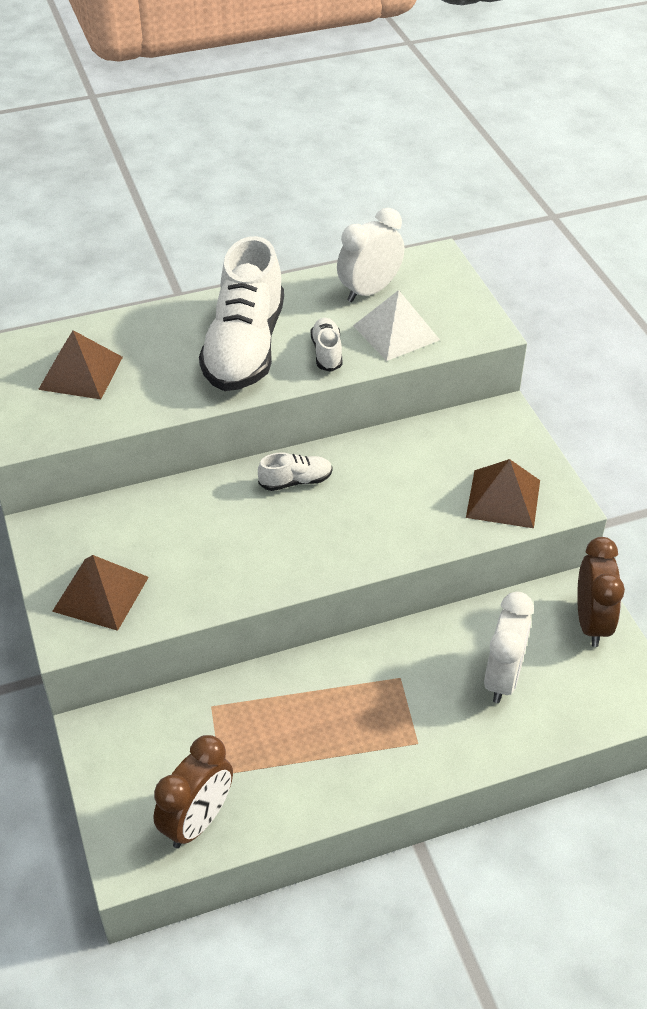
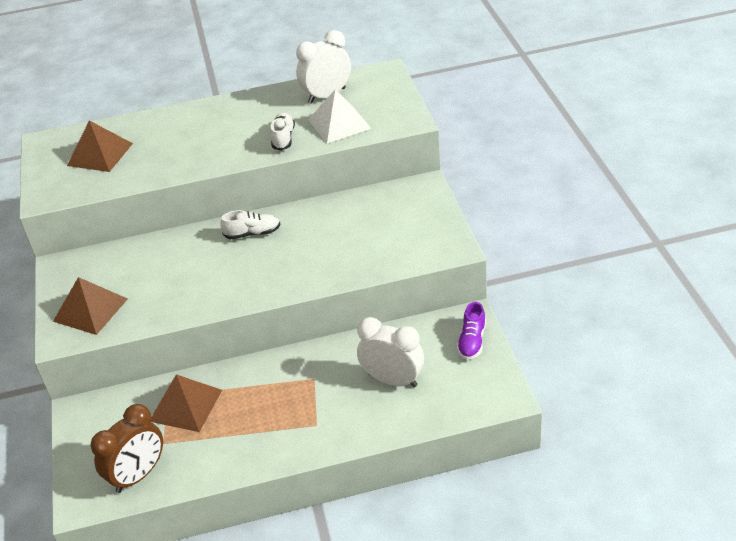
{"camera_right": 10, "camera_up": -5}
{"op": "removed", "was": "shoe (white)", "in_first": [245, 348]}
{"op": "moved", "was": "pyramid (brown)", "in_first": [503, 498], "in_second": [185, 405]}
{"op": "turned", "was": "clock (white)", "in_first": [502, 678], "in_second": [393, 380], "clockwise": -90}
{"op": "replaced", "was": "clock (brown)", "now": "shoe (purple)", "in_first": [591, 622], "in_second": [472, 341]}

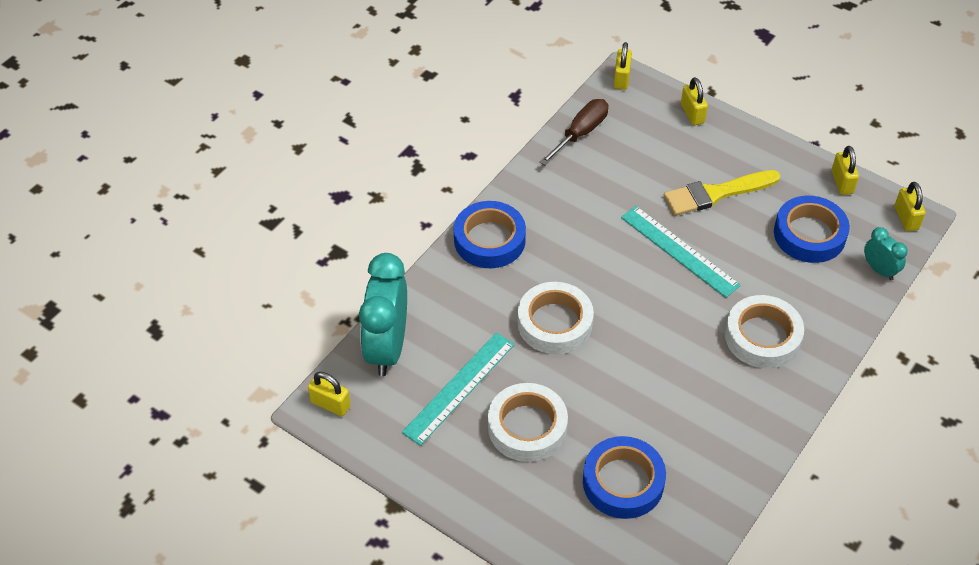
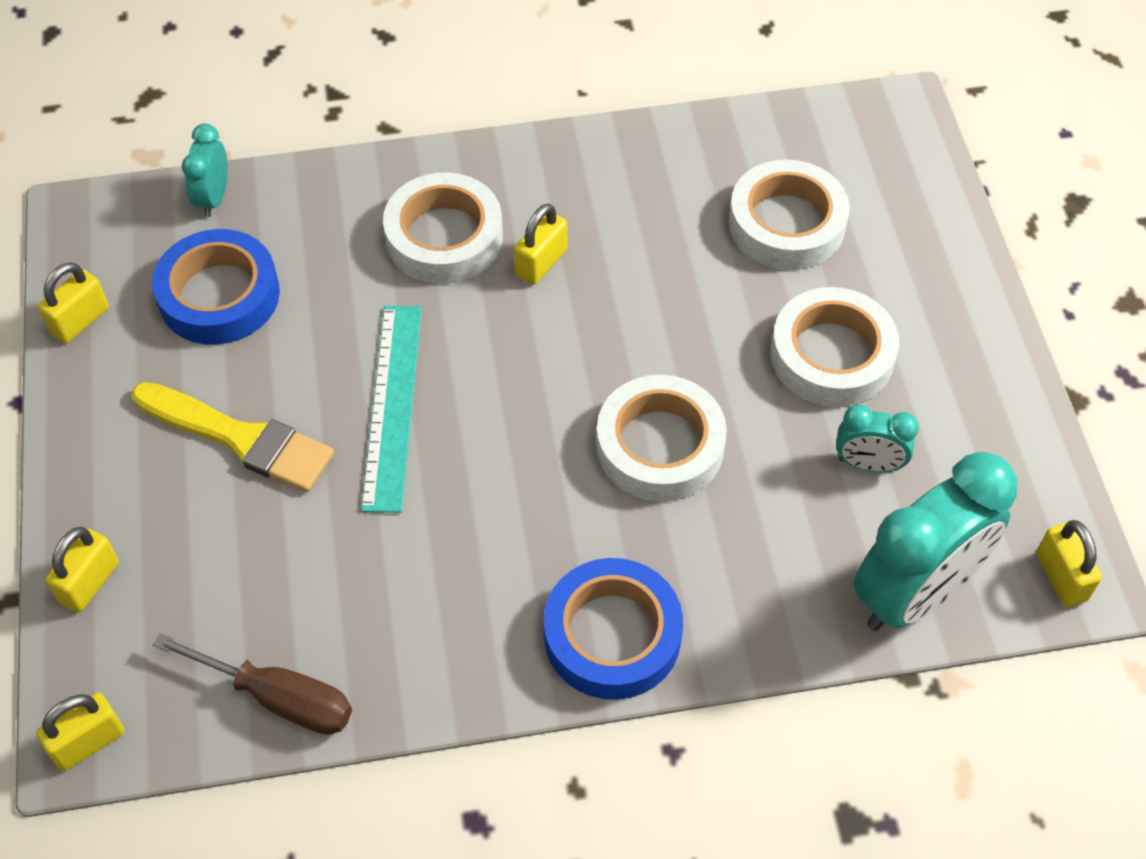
{"camera_right": -135, "camera_up": 5}
{"op": "replaced", "was": "ruler (turquoise)", "now": "clock (turquoise)", "in_first": [459, 387], "in_second": [868, 464]}
{"op": "turned", "was": "screwdriver (brown)", "in_first": [580, 133], "in_second": [277, 697], "clockwise": -150}
{"op": "recoloured", "was": "tape (blue)", "now": "tape (white)", "in_first": [623, 482], "in_second": [786, 224]}
{"op": "moved", "was": "padlock (yellow)", "in_first": [906, 218], "in_second": [541, 263]}

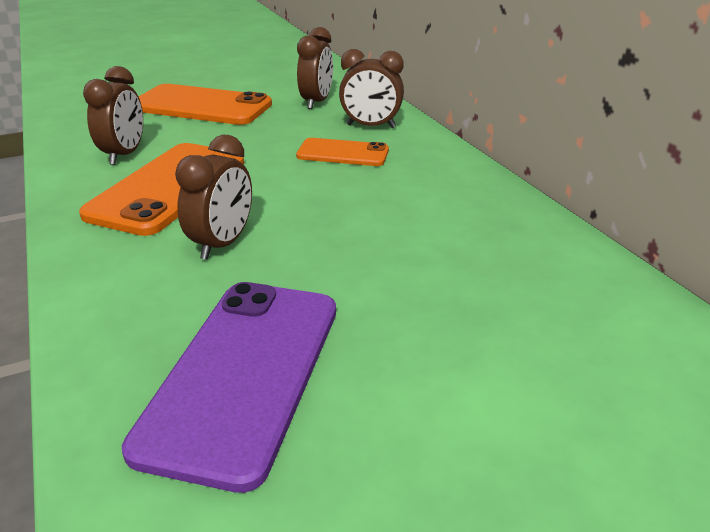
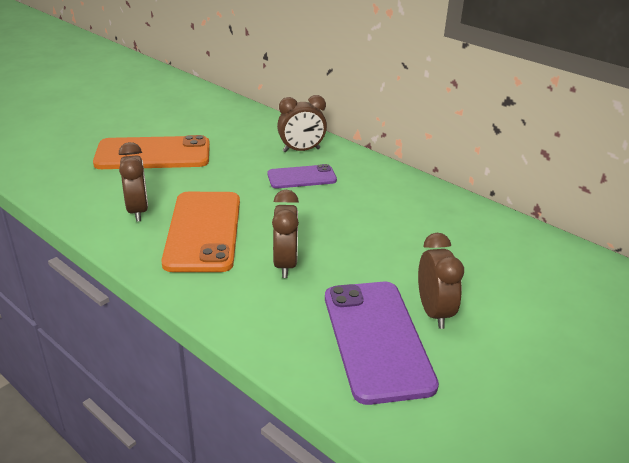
{"camera_right": -25, "camera_up": 0}
{"op": "recoloured", "was": "phone (orange)", "now": "phone (purple)", "in_first": [343, 153], "in_second": [301, 177]}
{"op": "moved", "was": "clock (brown)", "in_first": [316, 102], "in_second": [434, 312]}

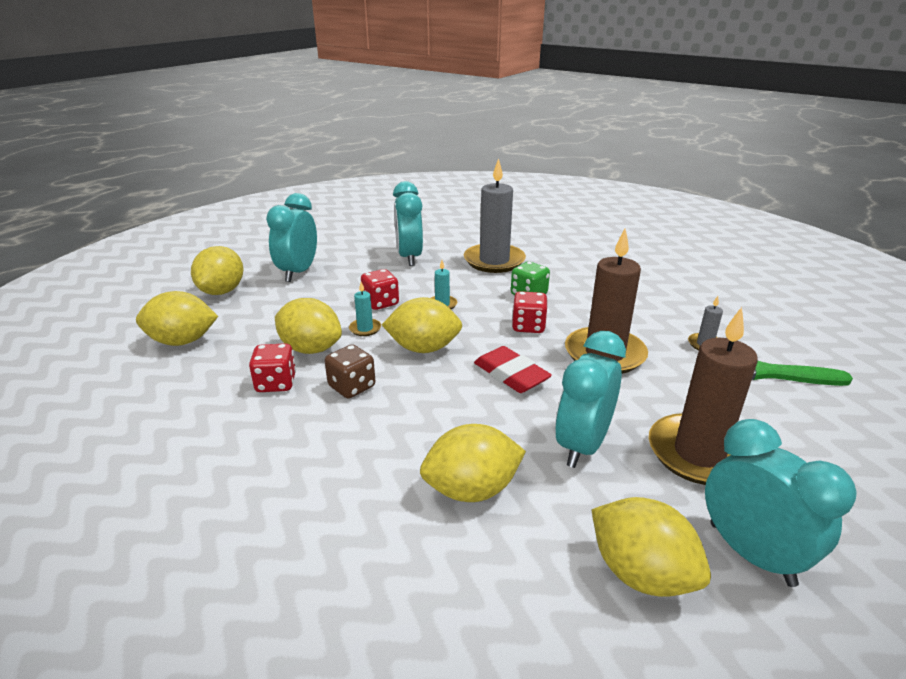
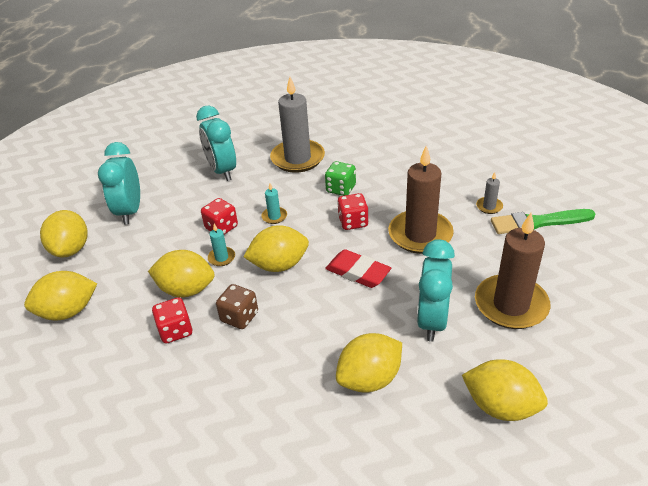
{"camera_right": -15, "camera_up": 10}
{"op": "removed", "was": "clock (turquoise)", "in_first": [751, 553]}

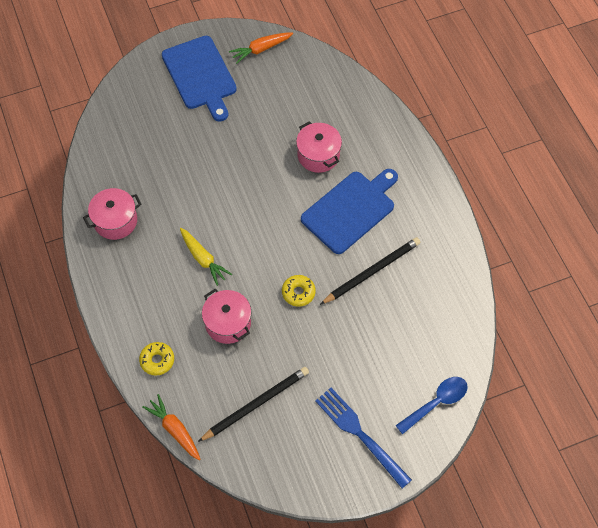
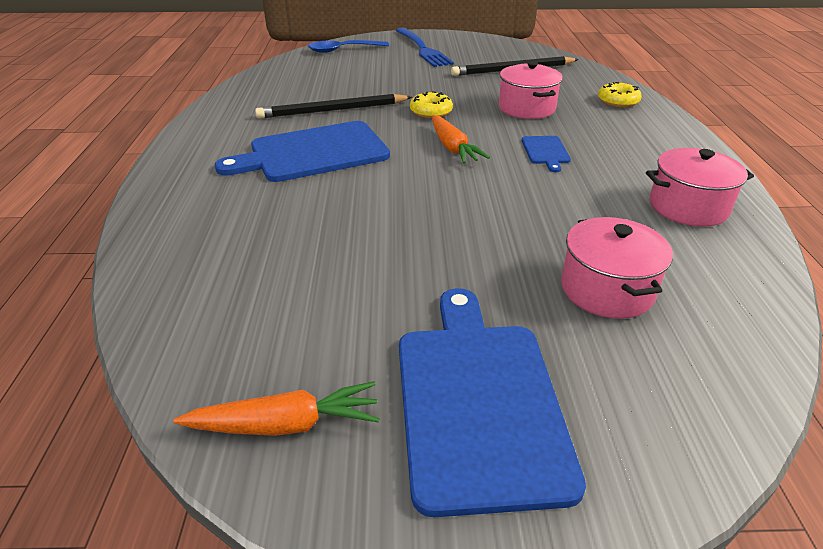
{"camera_right": -160, "camera_up": -25}
{"op": "moved", "was": "carrot (orange)", "in_first": [174, 430], "in_second": [452, 147]}
{"op": "replaced", "was": "carrot (yellow)", "now": "cutting board (blue)", "in_first": [203, 259], "in_second": [545, 151]}
{"op": "moved", "was": "pot (pink)", "in_first": [318, 155], "in_second": [607, 289]}

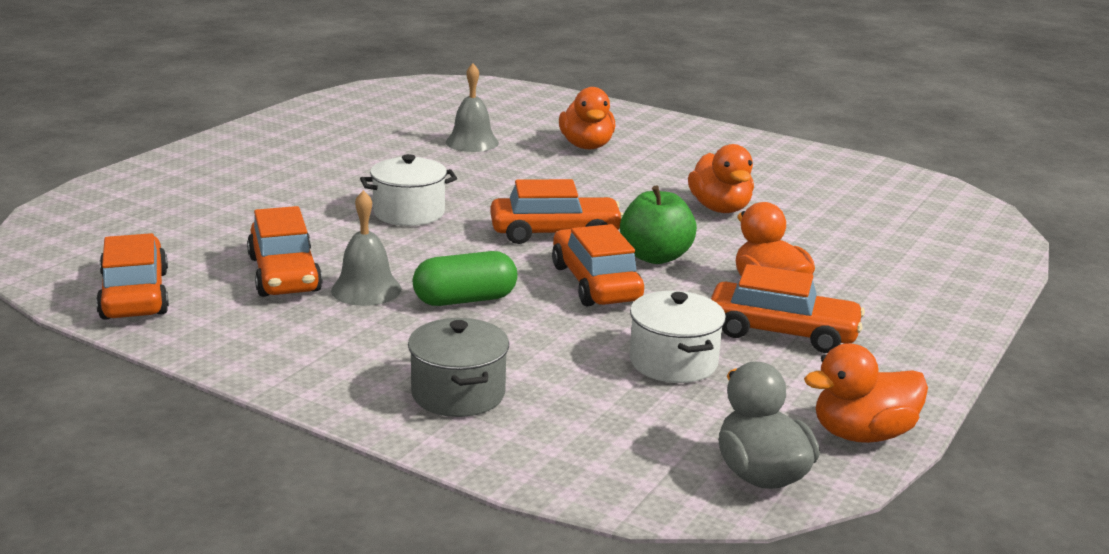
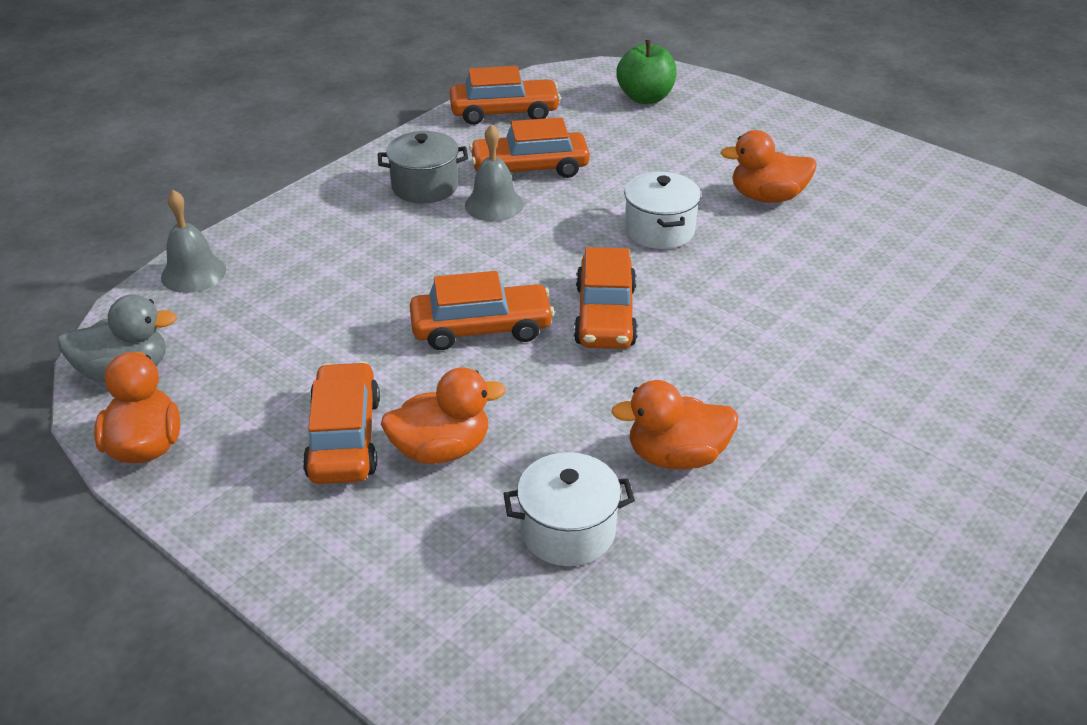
{"camera_right": 100, "camera_up": 15}
{"op": "moved", "was": "pot (grey)", "in_first": [458, 394], "in_second": [425, 186]}
{"op": "removed", "was": "capsule (green)", "in_first": [465, 300]}
{"op": "moved", "was": "bell (grey)", "in_first": [472, 142], "in_second": [193, 273]}
{"op": "moved", "was": "duck (orange)", "in_first": [586, 146], "in_second": [767, 197]}
{"op": "moved", "was": "apple (green)", "in_first": [655, 257], "in_second": [645, 98]}
{"op": "moved", "was": "pot (white)", "in_first": [673, 362], "in_second": [568, 531]}
{"op": "turned", "was": "car (orange)", "in_first": [782, 332], "in_second": [344, 438], "clockwise": 150}

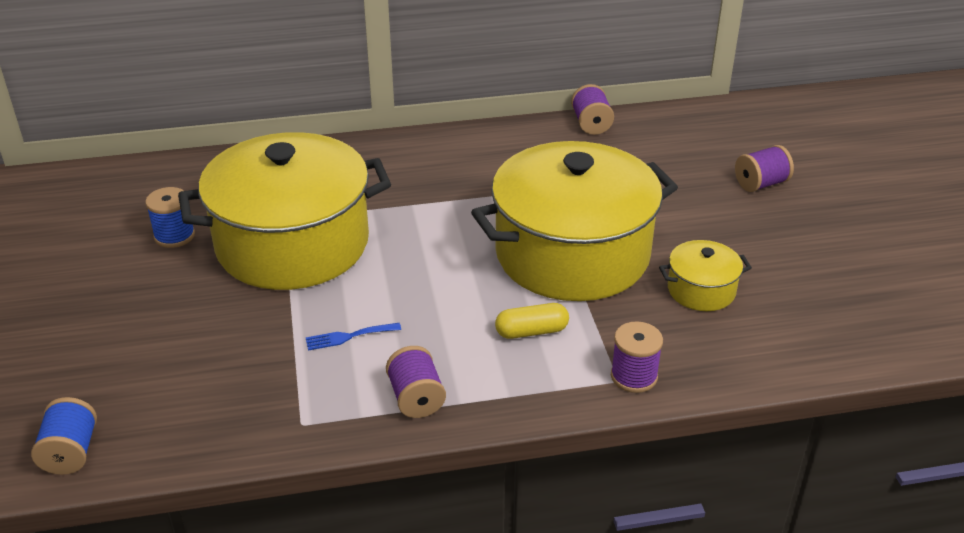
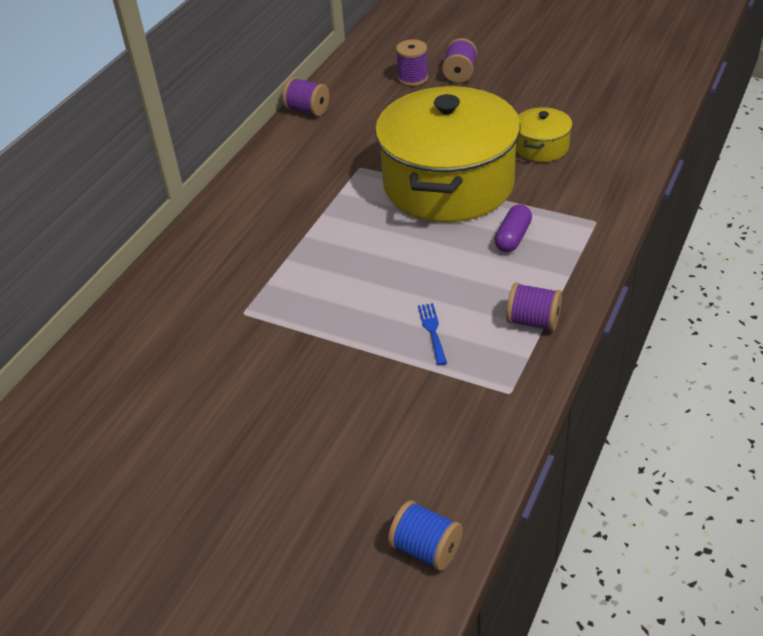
{"camera_right": -50, "camera_up": 5}
{"op": "removed", "was": "spool (blue)", "in_first": [174, 236]}
{"op": "removed", "was": "pot (yellow)", "in_first": [293, 244]}
{"op": "turned", "was": "fork (blue)", "in_first": [348, 337], "in_second": [432, 331], "clockwise": 150}
{"op": "recoloured", "was": "capsule (yellow)", "now": "capsule (purple)", "in_first": [531, 331], "in_second": [513, 237]}
{"op": "moved", "was": "spool (purple)", "in_first": [634, 376], "in_second": [413, 78]}

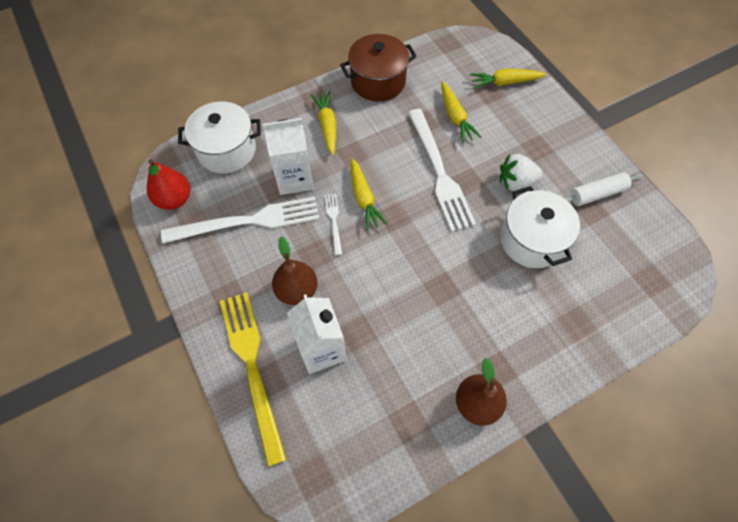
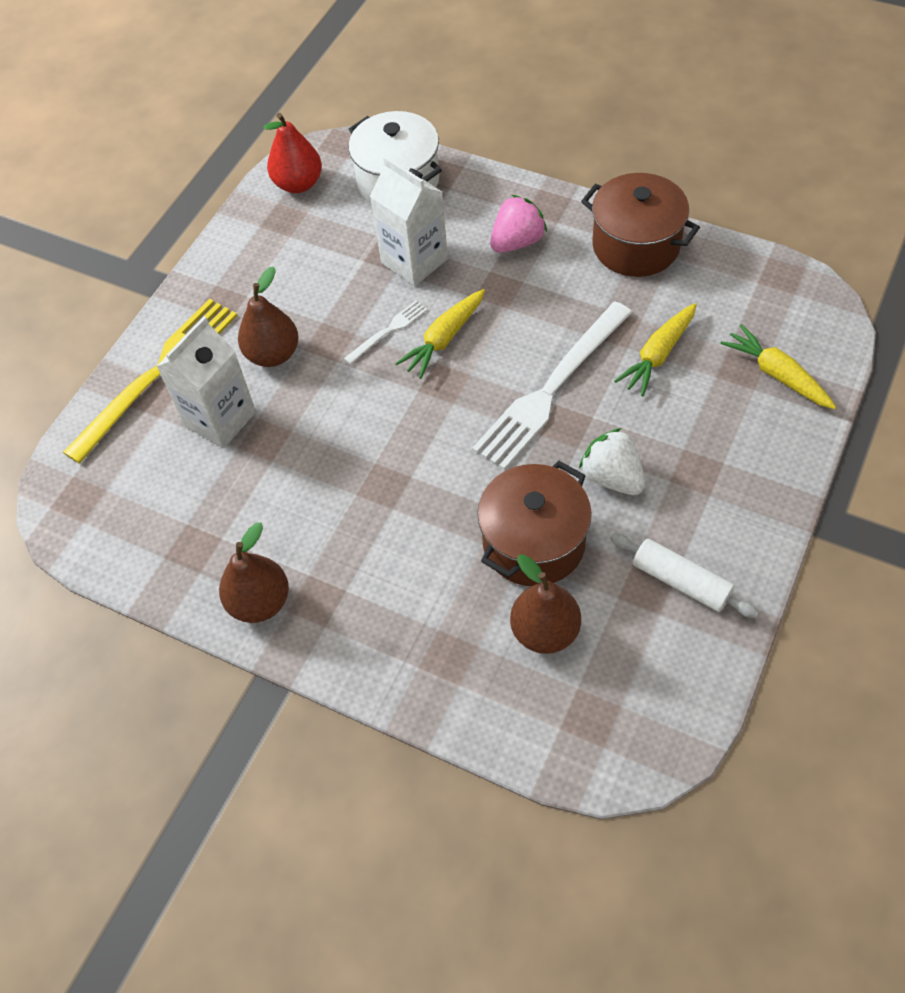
{"camera_right": 60, "camera_up": -5}
{"op": "removed", "was": "fork (white)", "in_first": [248, 221]}
{"op": "replaced", "was": "carrot (yellow)", "now": "strawberry (pink)", "in_first": [327, 126], "in_second": [517, 242]}
{"op": "recoloured", "was": "pot (white)", "now": "pot (brown)", "in_first": [531, 240], "in_second": [533, 542]}
{"op": "added", "now": "pear (brown)", "in_second": [545, 631]}

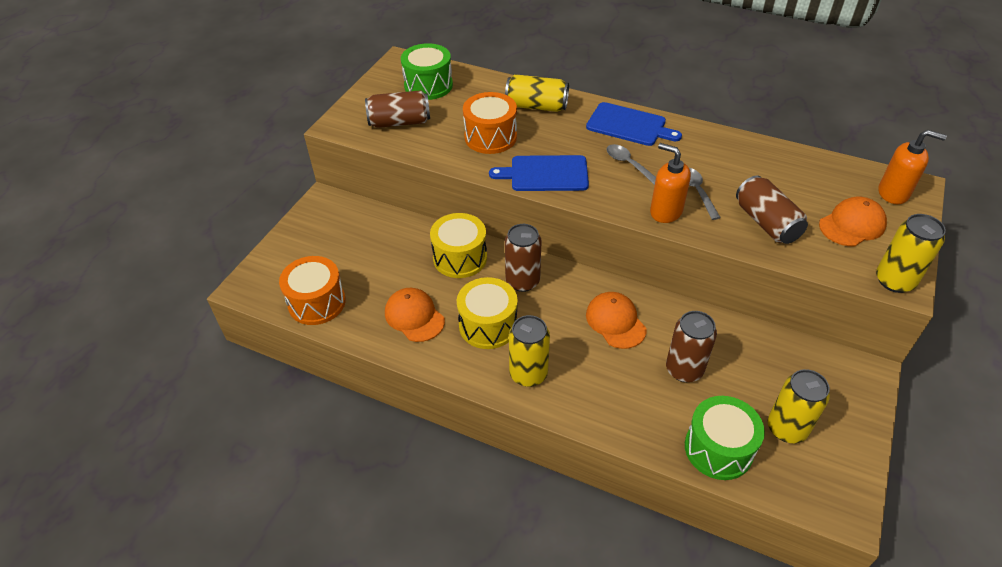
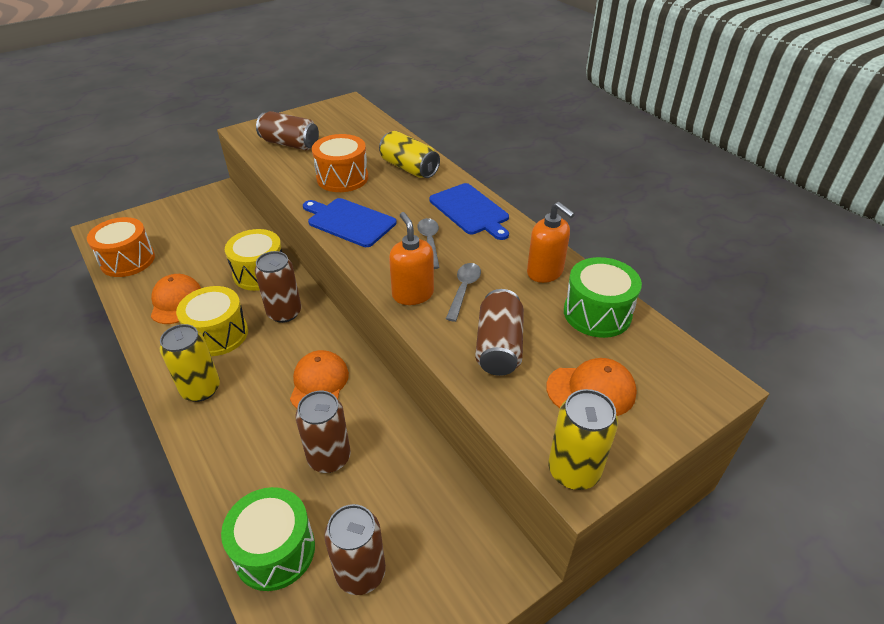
{"camera_right": 30, "camera_up": -5}
{"op": "moved", "was": "drum (green)", "in_first": [428, 85], "in_second": [597, 313]}
{"op": "recoloured", "was": "can (yellow)", "now": "can (brown)", "in_first": [786, 428], "in_second": [360, 572]}
{"op": "moved", "was": "soap dispenser (orange)", "in_first": [893, 193], "in_second": [545, 272]}

